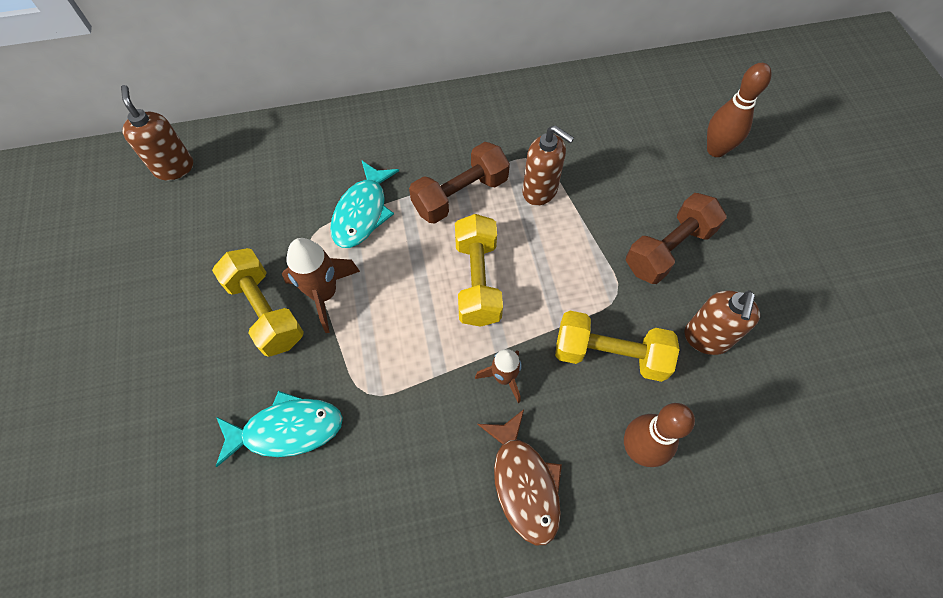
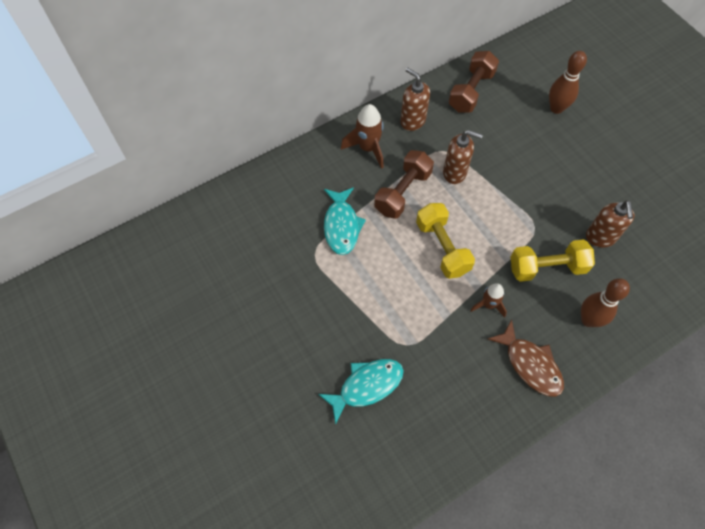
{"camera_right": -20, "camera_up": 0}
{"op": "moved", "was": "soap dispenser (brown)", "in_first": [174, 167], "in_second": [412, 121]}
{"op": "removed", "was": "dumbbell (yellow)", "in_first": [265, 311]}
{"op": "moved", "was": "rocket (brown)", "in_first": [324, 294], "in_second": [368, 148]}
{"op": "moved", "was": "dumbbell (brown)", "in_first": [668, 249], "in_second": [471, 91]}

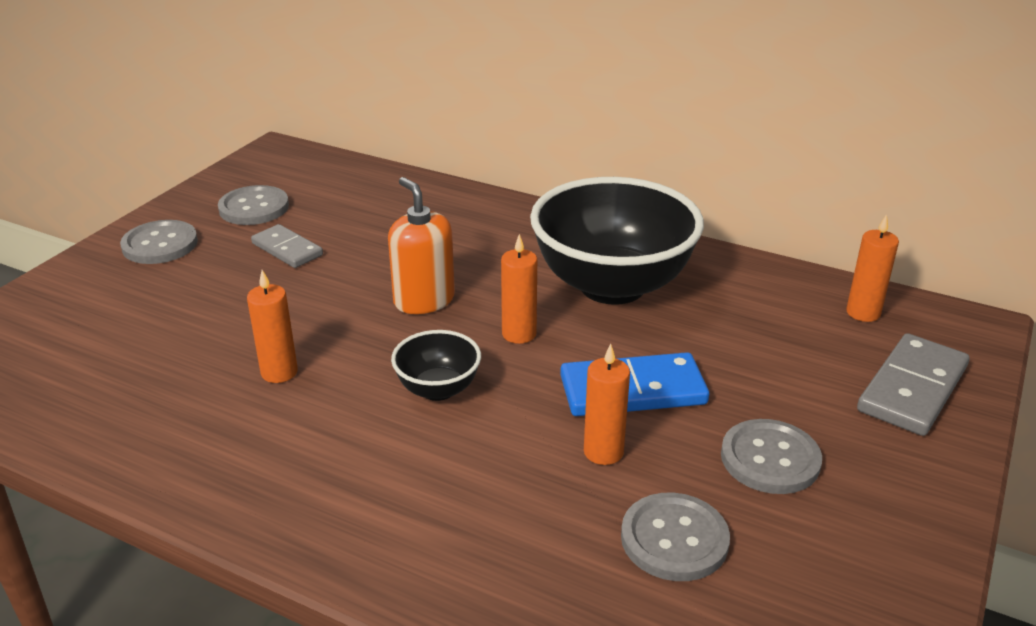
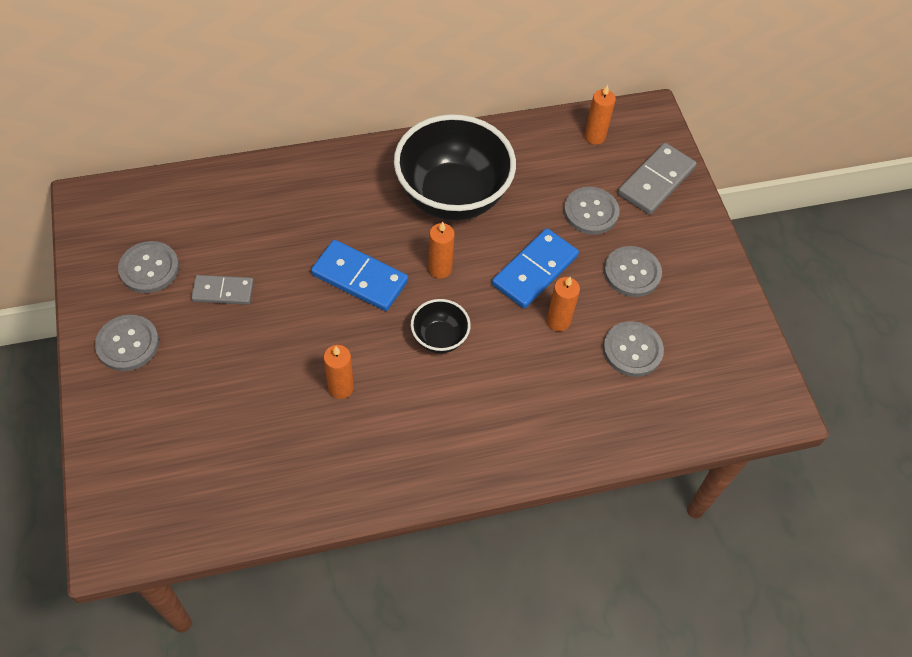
{"camera_right": -45, "camera_up": 25}
{"op": "replaced", "was": "soap dispenser (orange)", "now": "domino (blue)", "in_first": [424, 300], "in_second": [359, 278]}
{"op": "turned", "was": "domino (grey)", "in_first": [912, 389], "in_second": [656, 181], "clockwise": 45}
{"op": "added", "now": "button (grey)", "in_second": [591, 212]}

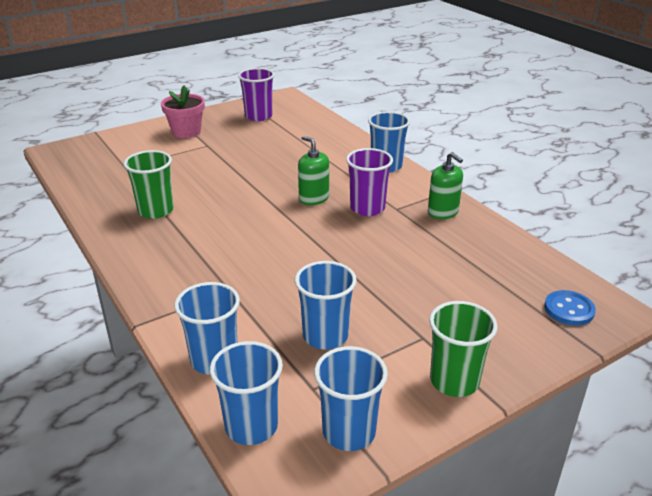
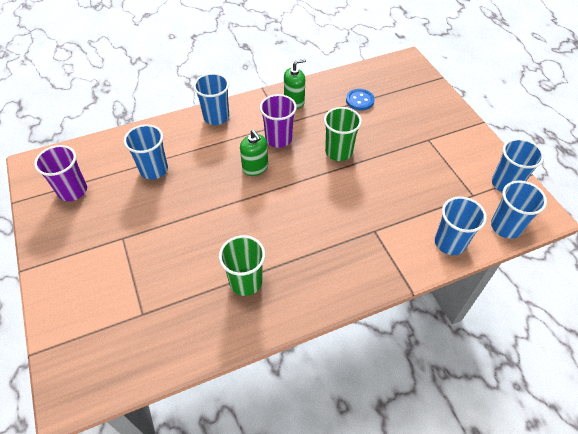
{"camera_right": -80, "camera_up": 20}
{"op": "removed", "was": "flower pot (pink)", "in_first": [186, 132]}
{"op": "moved", "was": "cup (blue)", "in_first": [325, 336], "in_second": [154, 169]}
{"op": "turned", "was": "soap dispenser (green)", "in_first": [313, 198], "in_second": [255, 168], "clockwise": -90}
{"op": "moved", "was": "cup (green)", "in_first": [454, 381], "in_second": [338, 152]}
{"op": "moved", "was": "button (blue)", "in_first": [569, 309], "in_second": [360, 100]}

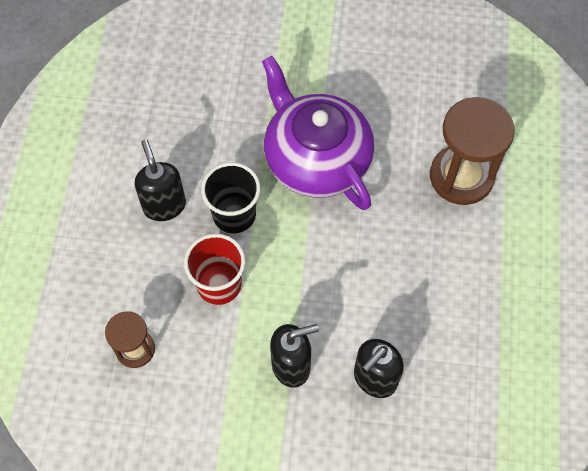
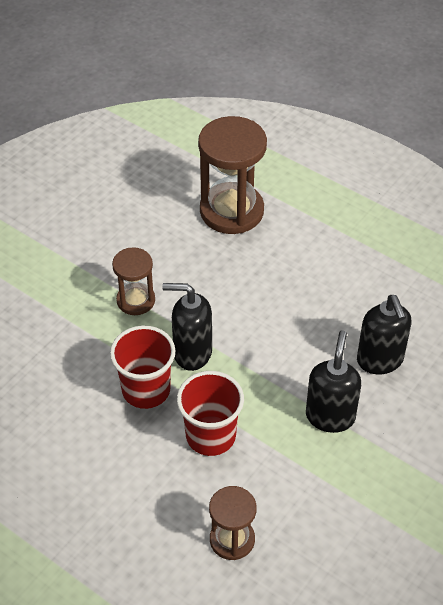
{"camera_right": -60, "camera_up": -15}
{"op": "moved", "was": "soap dispenser (black)", "in_first": [164, 205], "in_second": [192, 353]}
{"op": "recoloured", "was": "cup (black)", "now": "cup (red)", "in_first": [234, 214], "in_second": [146, 390]}
{"op": "replaced", "was": "teapot (purple)", "now": "hourglass (brown)", "in_first": [316, 158], "in_second": [136, 300]}

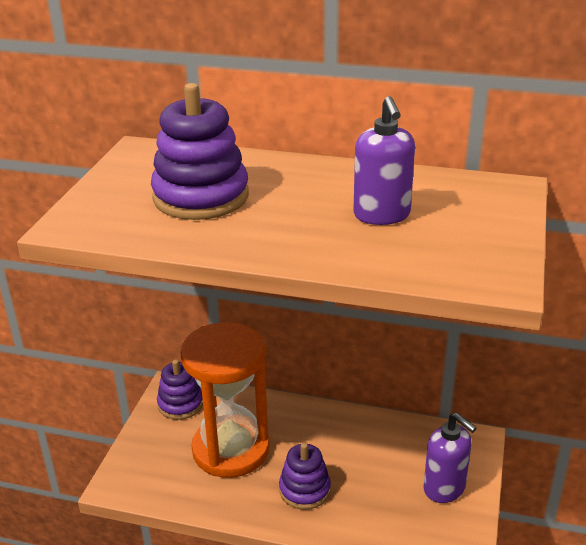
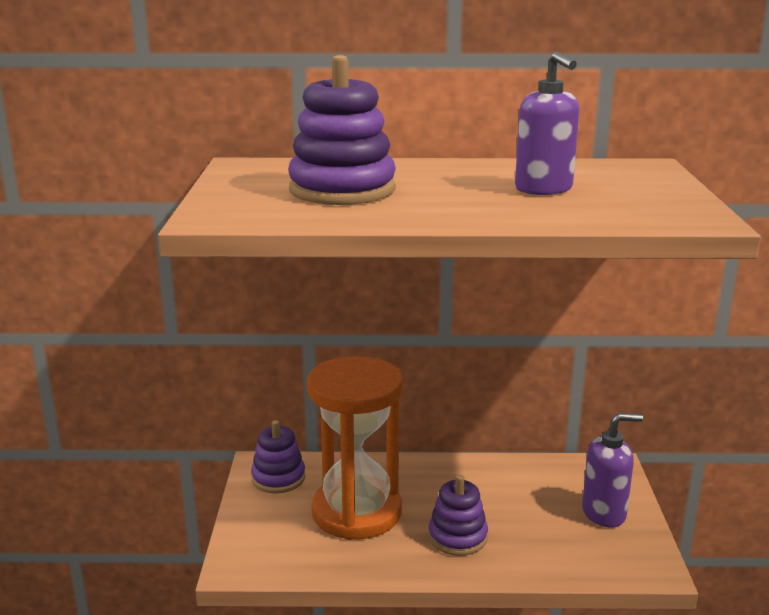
{"camera_right": -15, "camera_up": -10}
{"op": "turned", "was": "soap dispenser (purple)", "in_first": [444, 488], "in_second": [604, 513], "clockwise": -45}

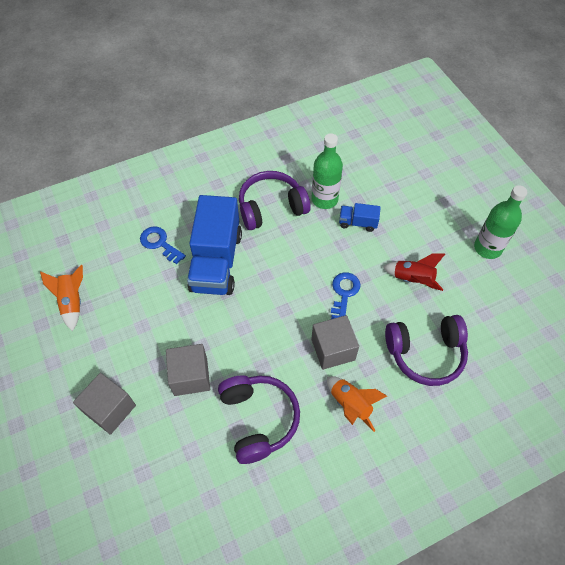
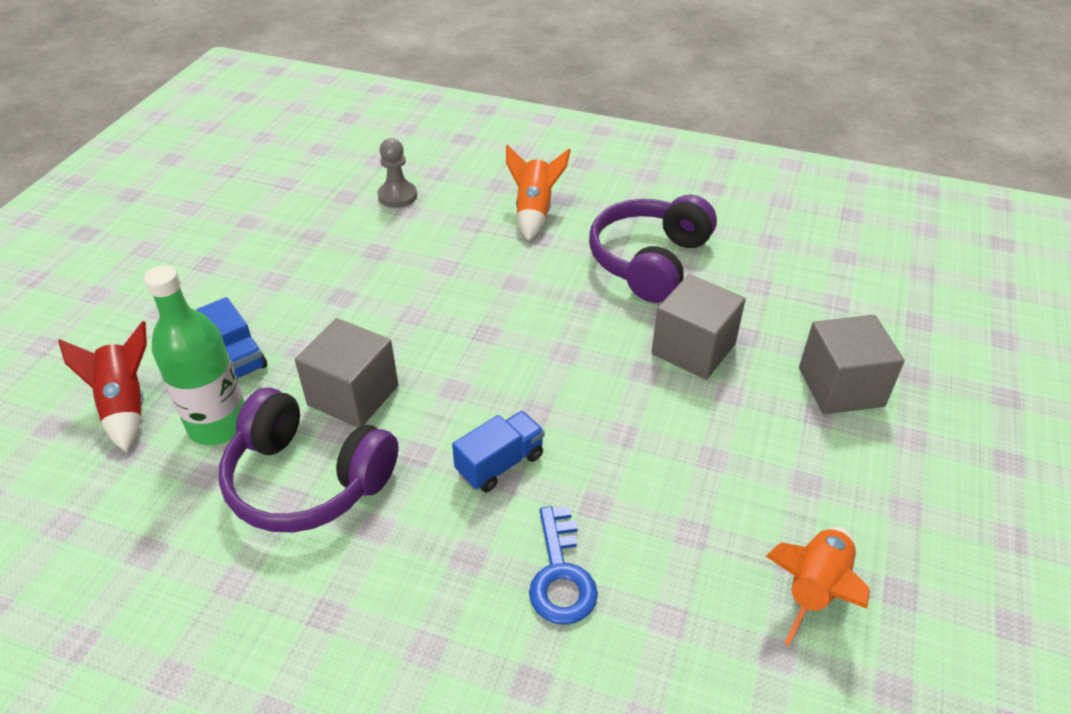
{"camera_right": -135, "camera_up": -15}
{"op": "resized", "was": "truck (blue)", "in_first": [216, 261], "in_second": [500, 463], "ratio": 0.45}
{"op": "moved", "was": "cube (grey)", "in_first": [333, 349], "in_second": [353, 395]}
{"op": "removed", "was": "key (blue)", "in_first": [344, 293]}
{"op": "moved", "was": "rocket (red)", "in_first": [413, 279], "in_second": [126, 405]}
{"op": "replaced", "was": "headphones (purple)", "now": "pawn (grey)", "in_first": [425, 353], "in_second": [397, 196]}
{"op": "removed", "was": "bottle (green)", "in_first": [487, 248]}

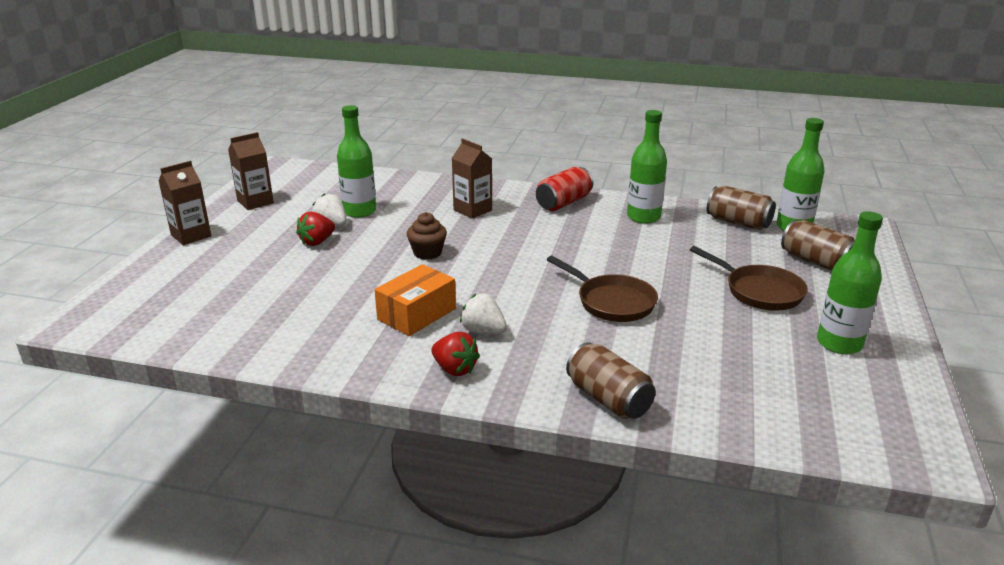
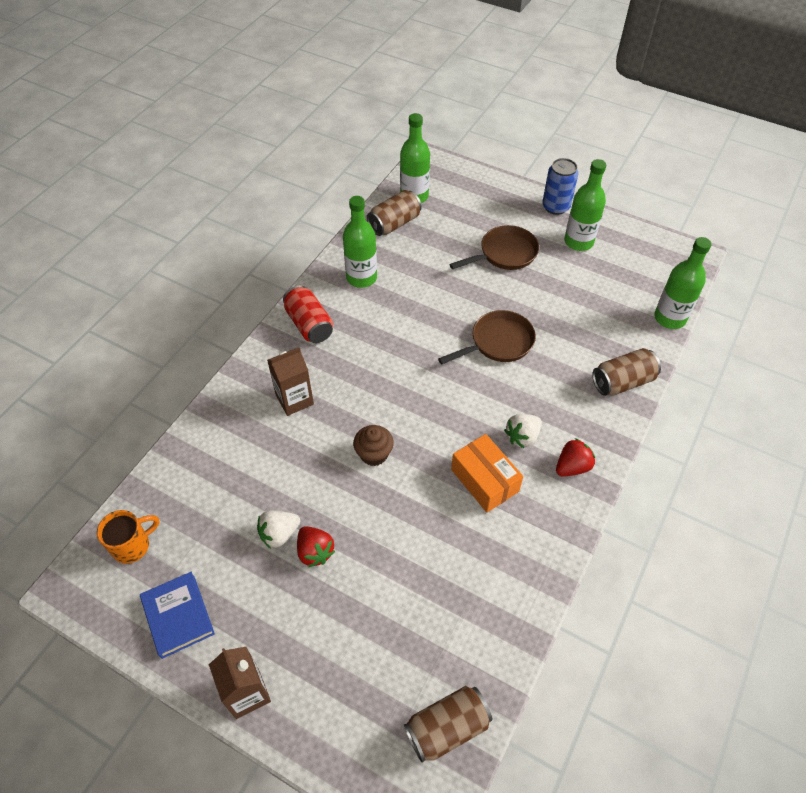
{"camera_right": -75, "camera_up": 25}
{"op": "replaced", "was": "carton (brown)", "now": "book (blue)", "in_first": [255, 202], "in_second": [178, 616]}
{"op": "moved", "was": "bottle (green)", "in_first": [359, 211], "in_second": [669, 318]}
{"op": "moved", "was": "can (brown)", "in_first": [815, 262], "in_second": [447, 728]}
{"op": "added", "now": "mug (orange)", "in_second": [132, 545]}
{"op": "added", "now": "can (blue)", "in_second": [555, 207]}

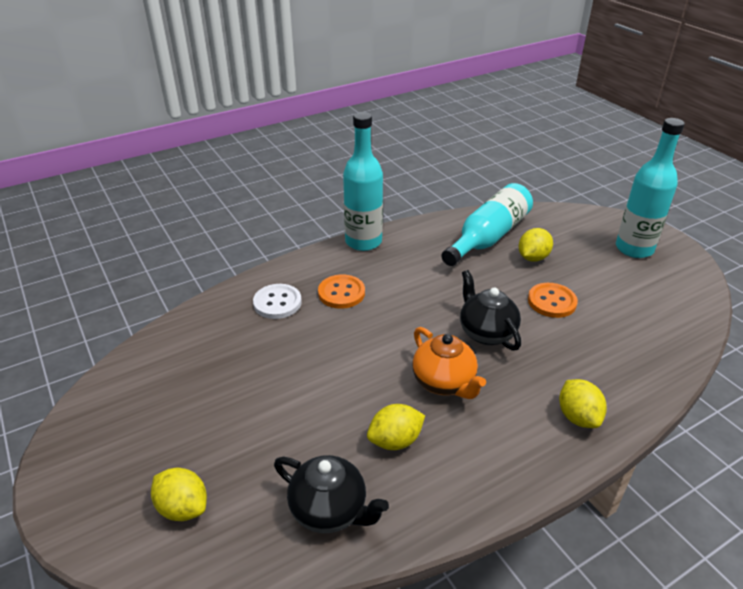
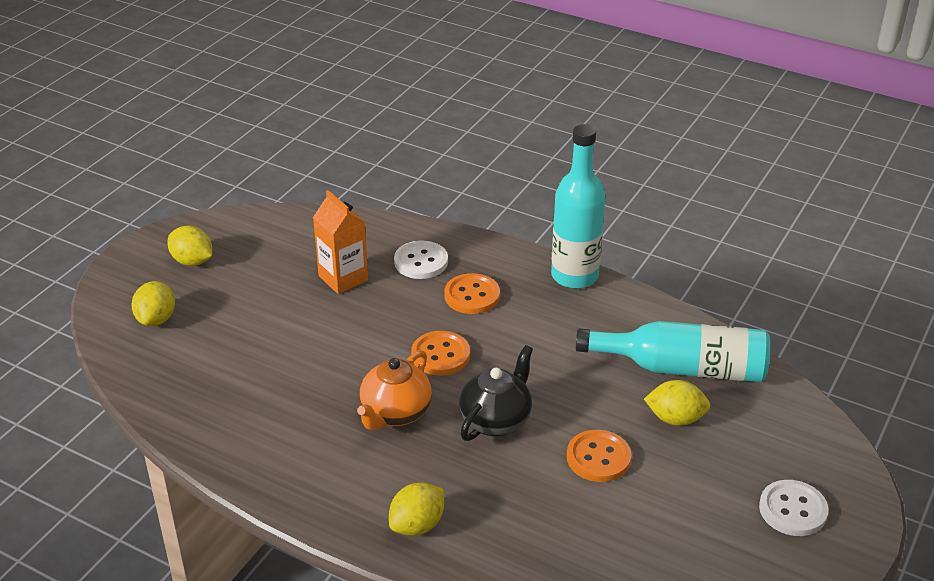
{"camera_right": 60, "camera_up": 0}
{"op": "removed", "was": "teapot (black)", "in_first": [329, 510]}
{"op": "moved", "was": "lemon (yellow)", "in_first": [395, 440], "in_second": [192, 261]}
{"op": "replaced", "was": "bottle (turquoise)", "now": "button (white)", "in_first": [634, 249], "in_second": [793, 510]}
{"op": "added", "now": "carton (orange)", "in_second": [343, 278]}
{"op": "added", "now": "button (orange)", "in_second": [440, 355]}

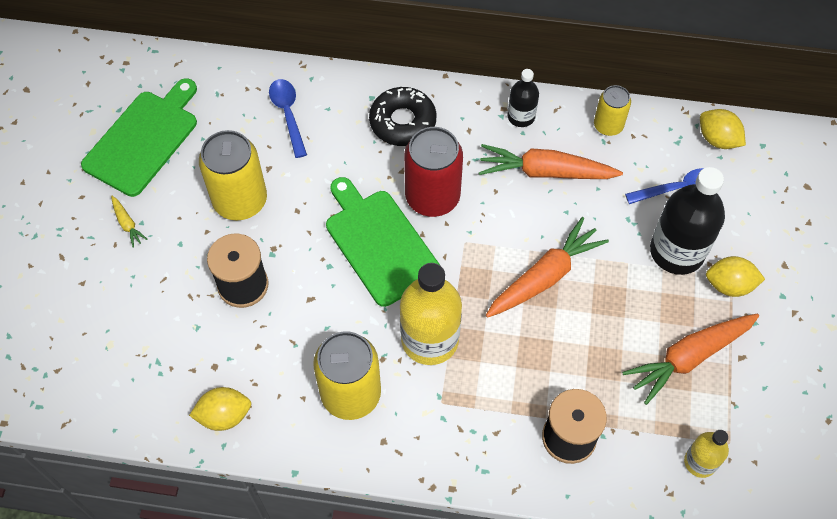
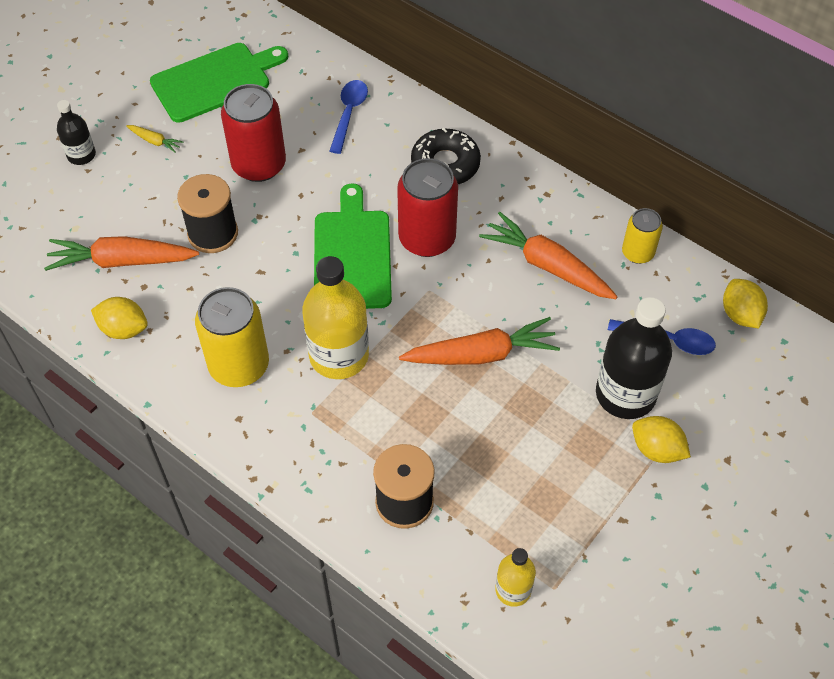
{"camera_right": 30, "camera_up": -5}
{"op": "turned", "was": "carrot (yellow)", "in_first": [127, 224], "in_second": [155, 141], "clockwise": -60}
{"op": "recoloured", "was": "can (yellow)", "now": "can (red)", "in_first": [240, 200], "in_second": [259, 165]}
{"op": "moved", "was": "bottle (black)", "in_first": [521, 116], "in_second": [81, 155]}
{"op": "moved", "was": "carrot (orange)", "in_first": [688, 358], "in_second": [121, 261]}

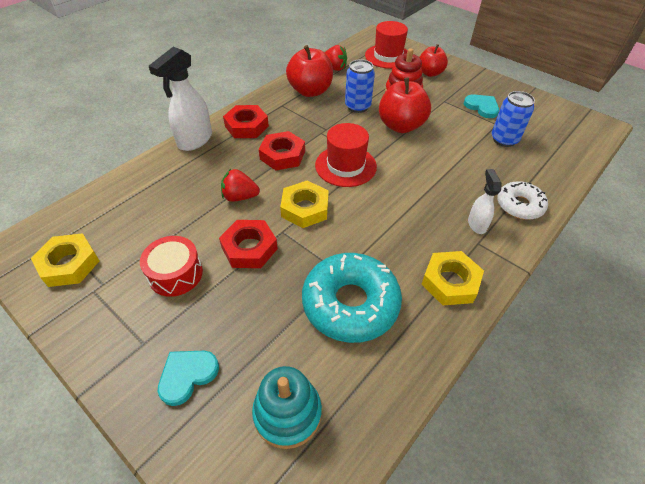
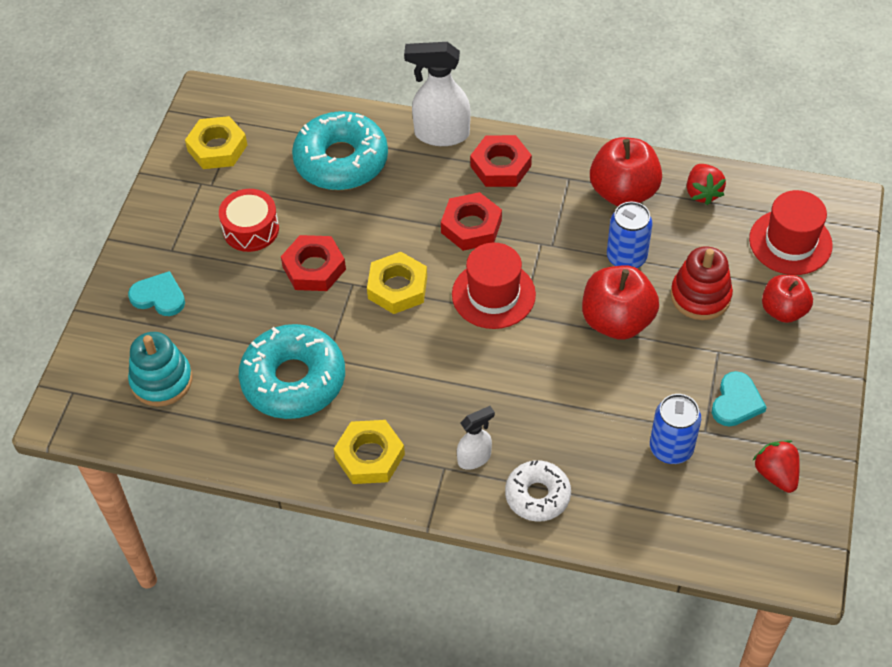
{"camera_right": 65, "camera_up": 5}
{"op": "moved", "was": "strawberry (red)", "in_first": [240, 197], "in_second": [776, 474]}
{"op": "added", "now": "donut (turquoise)", "in_second": [341, 161]}

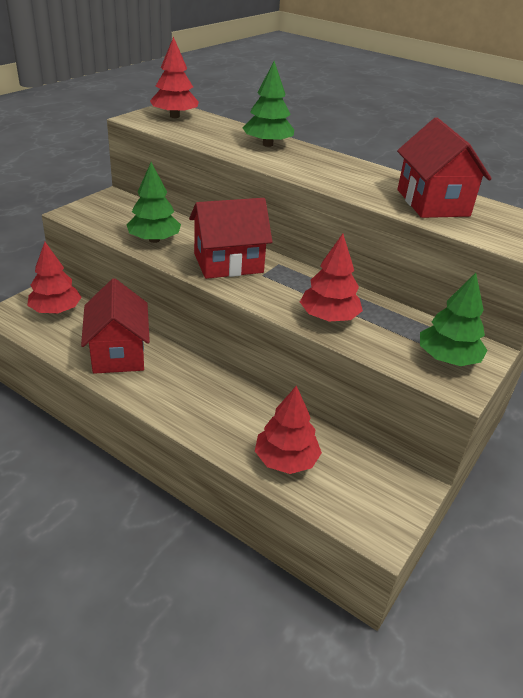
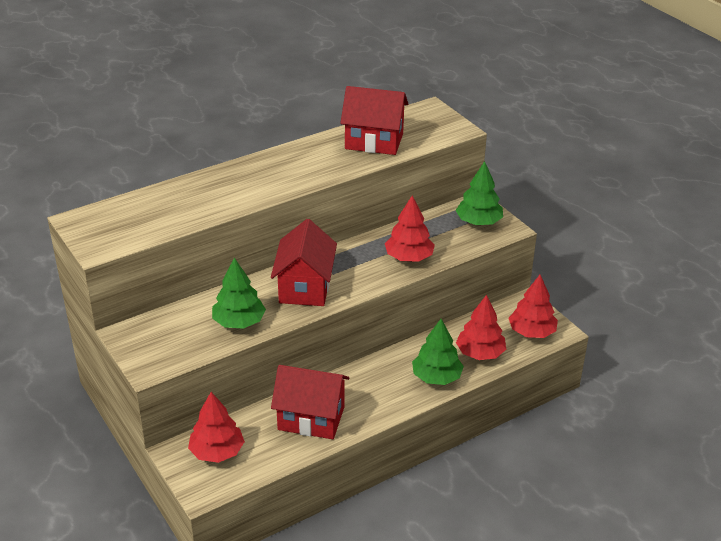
{"camera_right": -65, "camera_up": 0}
{"op": "moved", "was": "tree (red)", "in_first": [174, 116], "in_second": [531, 332]}
{"op": "moved", "was": "tree (green)", "in_first": [267, 144], "in_second": [436, 377]}

